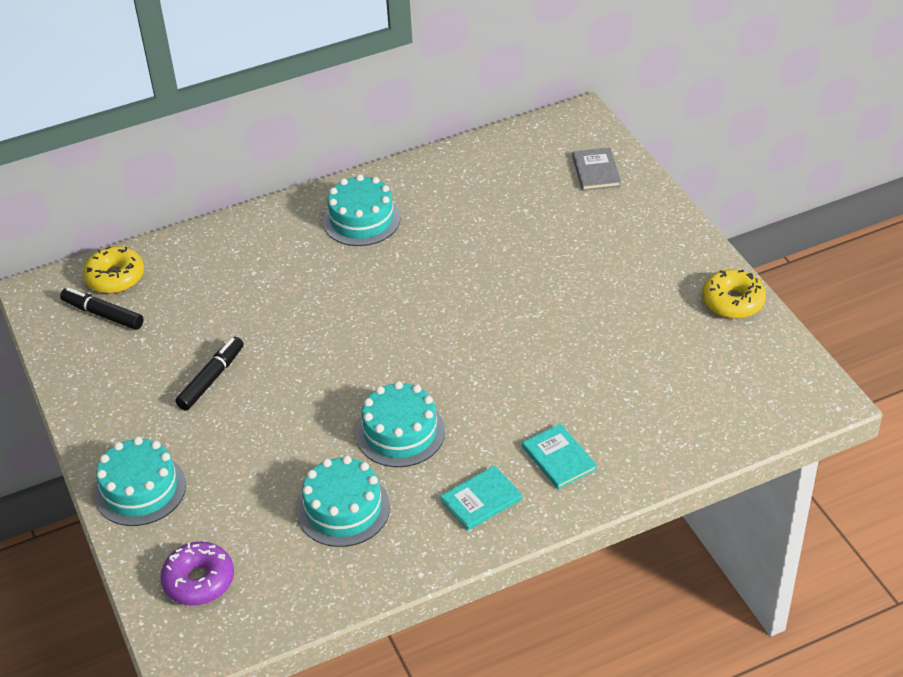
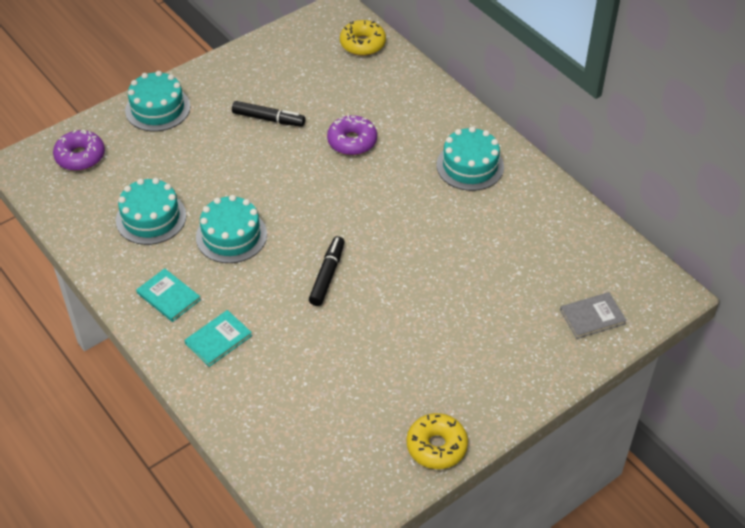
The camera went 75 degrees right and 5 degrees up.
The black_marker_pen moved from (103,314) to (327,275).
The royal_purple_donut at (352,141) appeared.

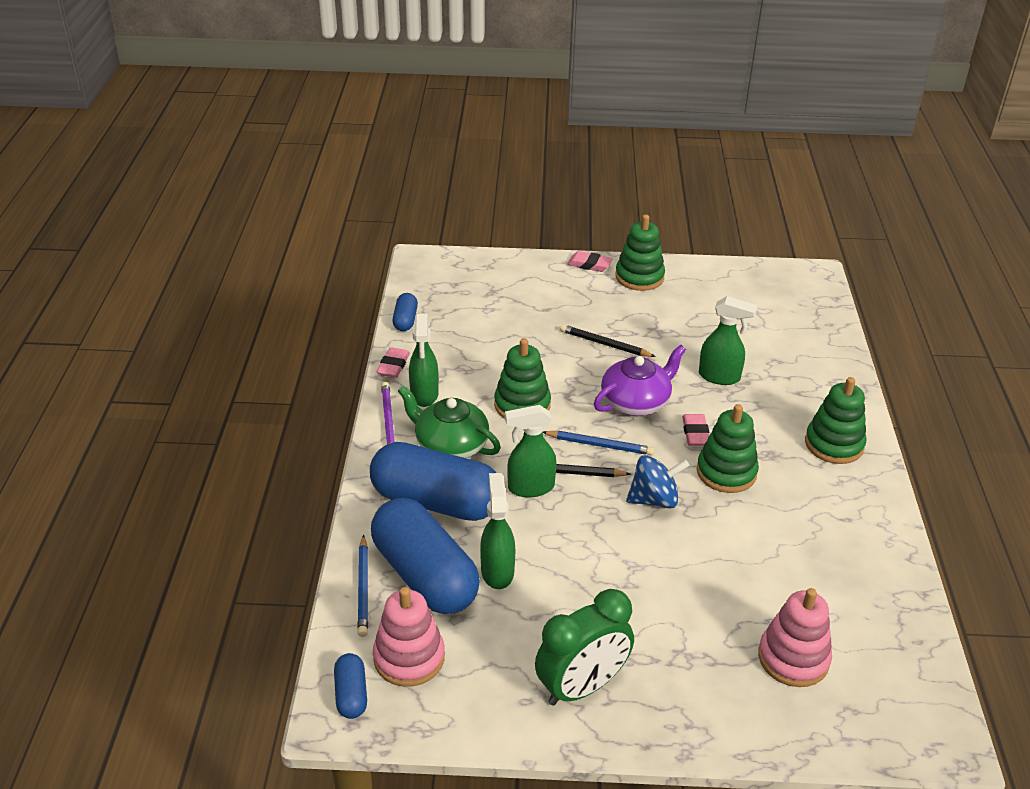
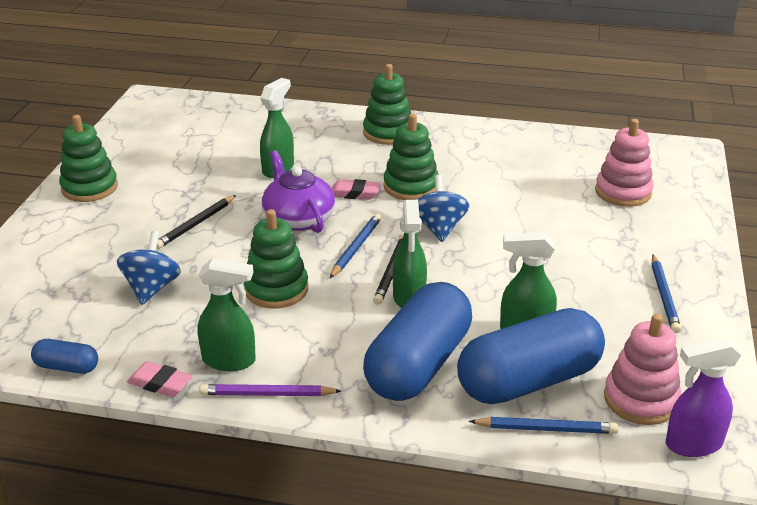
The camera went 80 degrees left and 5 degrees down.
The rose-pink_pencil_eraser at (589,265) disappeared.
The leaf-green_china_teapot at (450,445) disappeared.
The leaf-green_bedside_clock at (582,687) was replaced by the cobalt_pencil at (663,296).
The cobalt_pill at (351,694) was replaced by the royal_purple_spray_cleaner at (692,444).
The cobalt_whirligig at (152,288) appeared.

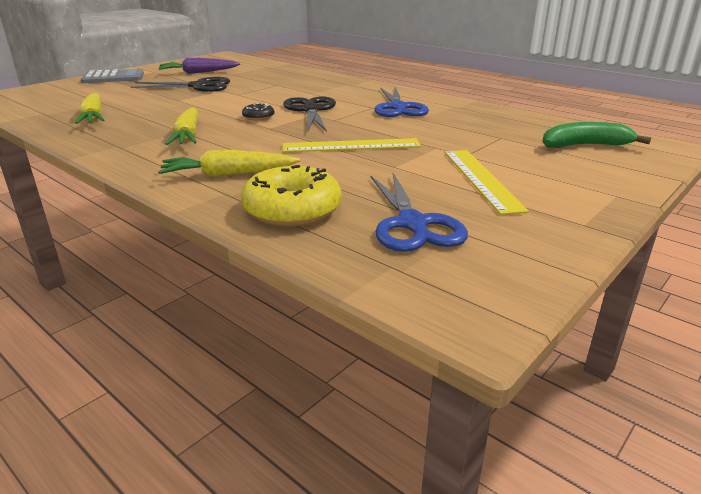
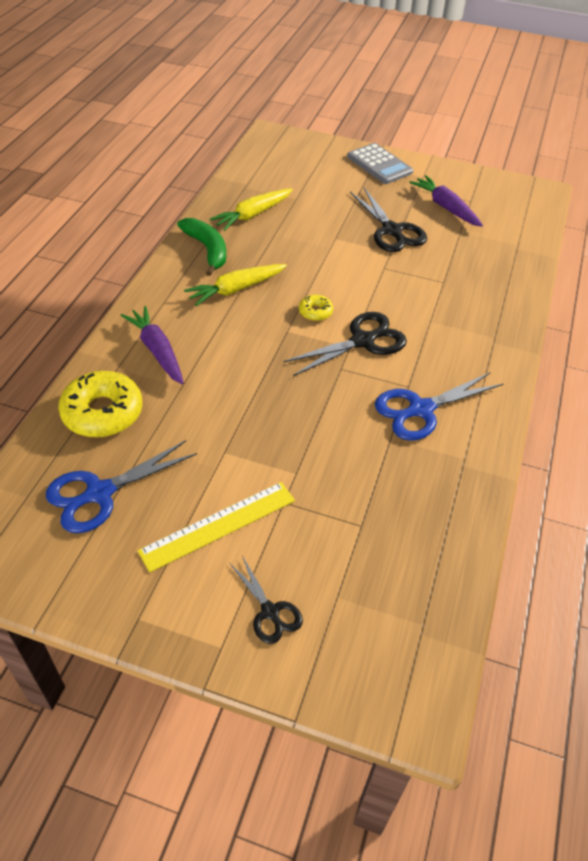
The camera went 65 degrees right and 20 degrees up.
The black_donut at (258,117) became the yellow_donut at (315,312).
The leaf-green_banana_fruit moved from (584,145) to (207,250).
The yellow_ruler at (351,145) disappeared.
The yellow_root_vegetable at (228,175) became the royal_purple_root_vegetable at (157,351).
The black_shears at (270,611) appeared.

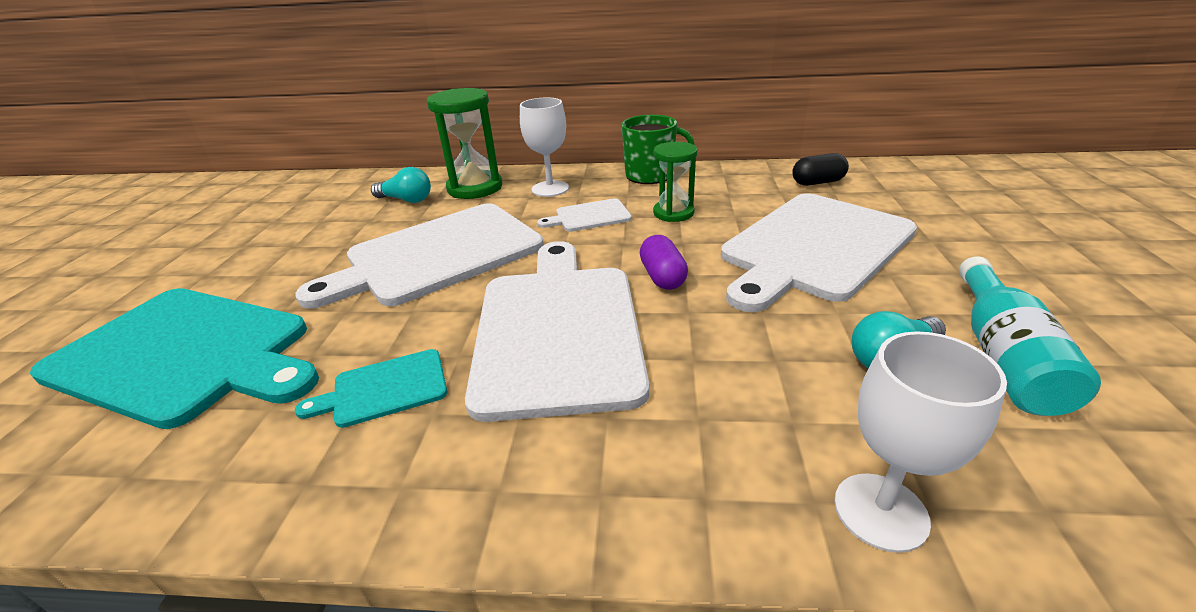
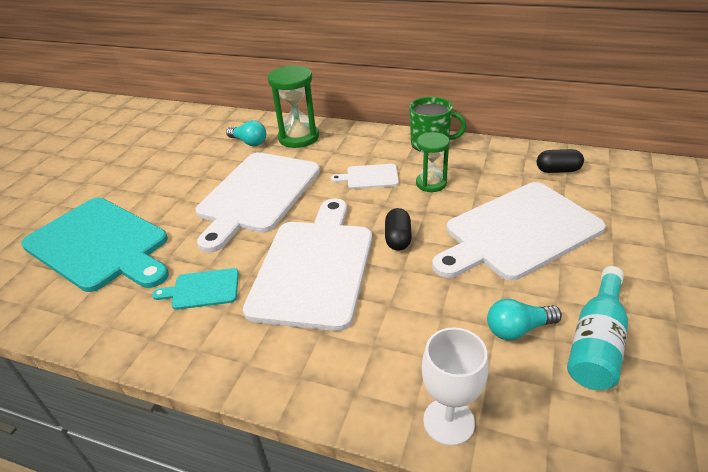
The camera went 15 degrees right and 5 degrees up.
The pure_white_goblet at (550,189) disappeared.
The pure_white_bread_board at (437,255) turned 45 degrees counterclockwise.
The royal_purple_pill at (662,277) became the black_pill at (398,238).

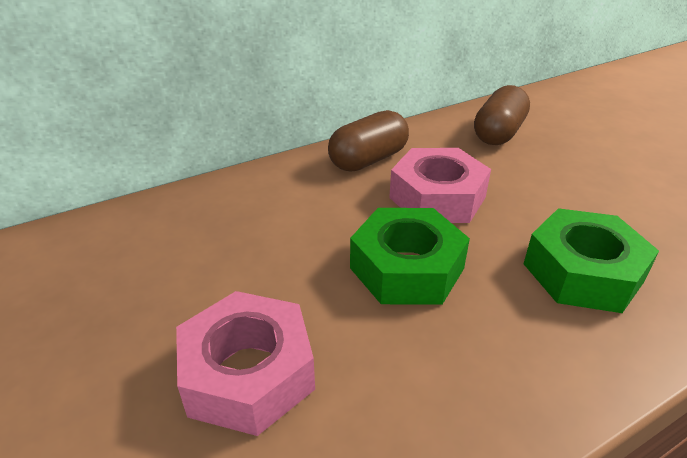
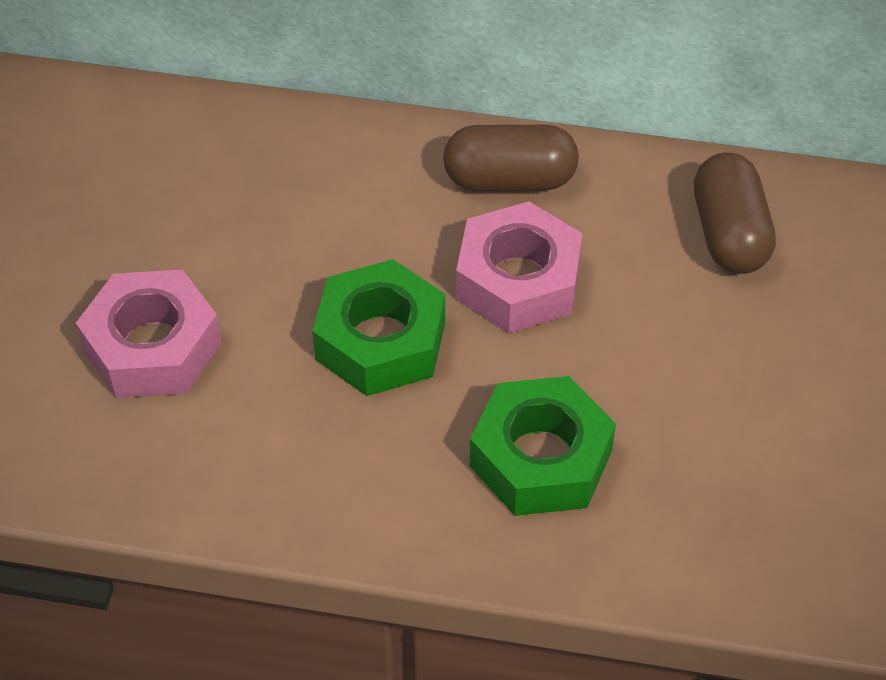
The camera went 40 degrees right and 15 degrees up.
The brown_pill at (498,133) turned 75 degrees counterclockwise.

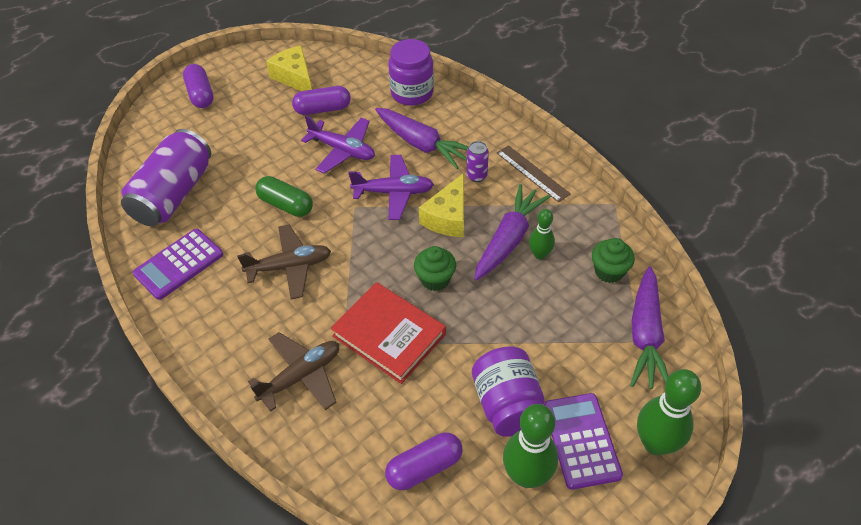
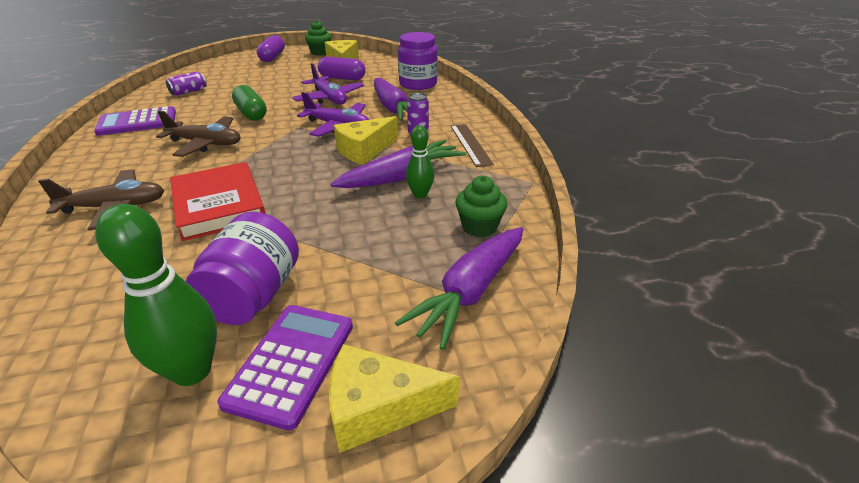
The camera went 25 degrees right and 15 degrees down.
The royal_purple_soda_can at (174,194) changed to 0.42 times the size.
The leaf-green_fairy_cake moved from (435,279) to (320,52).
The leaf-green_bowling_pin at (655,443) was replaced by the yellow_cheese_wedge at (378,408).
The royal_purple_pill at (424,467) disappeared.

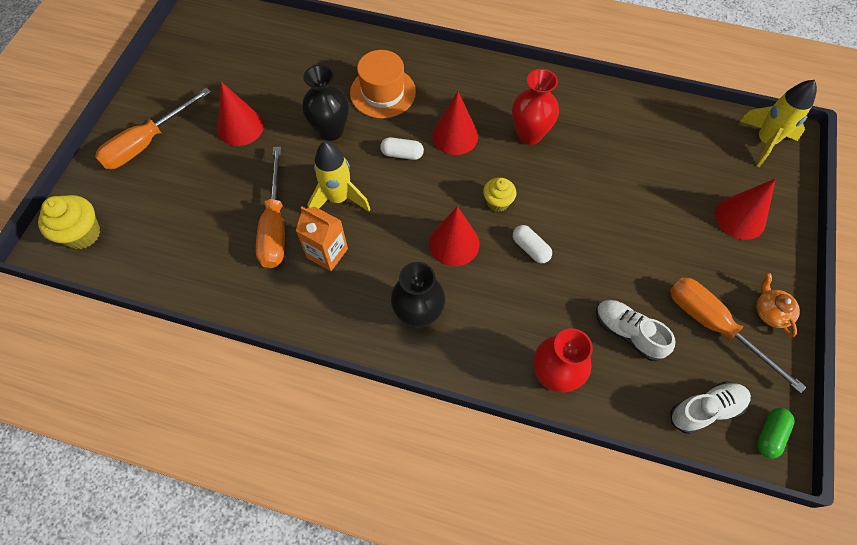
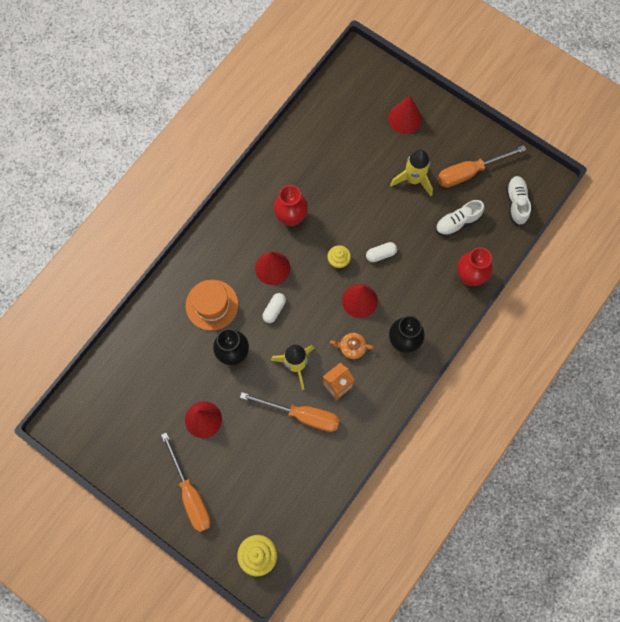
The camera went 70 degrees left and 10 degrees up.
The yellow_spaceship moved from (765,142) to (413,179).
The orange_china_teapot moved from (770,312) to (352,347).
The leaf-green_pill at (769,435) disappeared.

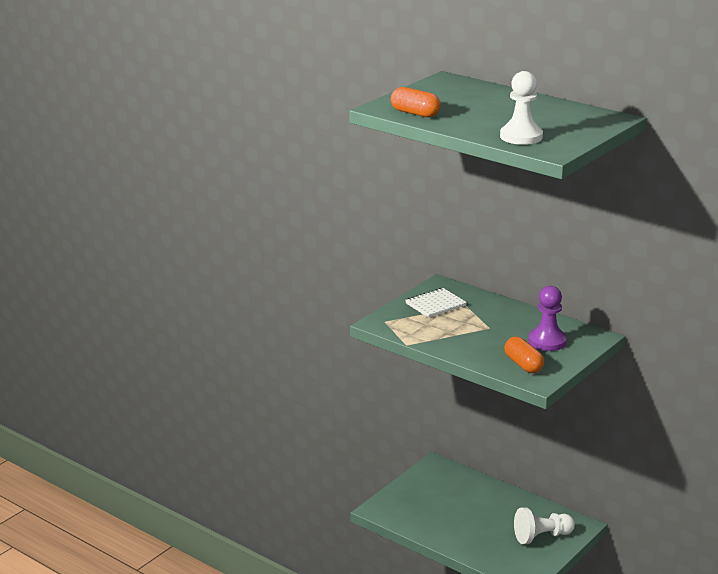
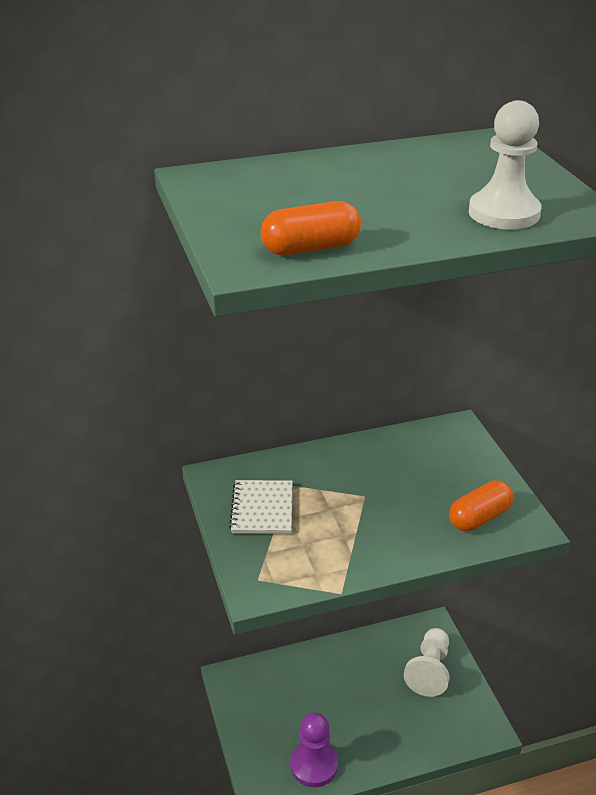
The camera went 55 degrees left and 10 degrees up.
The royal_purple_pawn moved from (547,341) to (314,765).
The orange_pill at (523,365) turned 45 degrees counterclockwise.

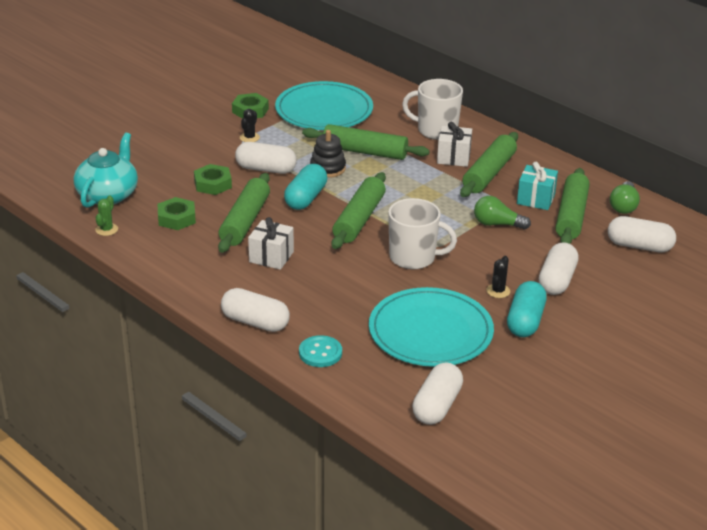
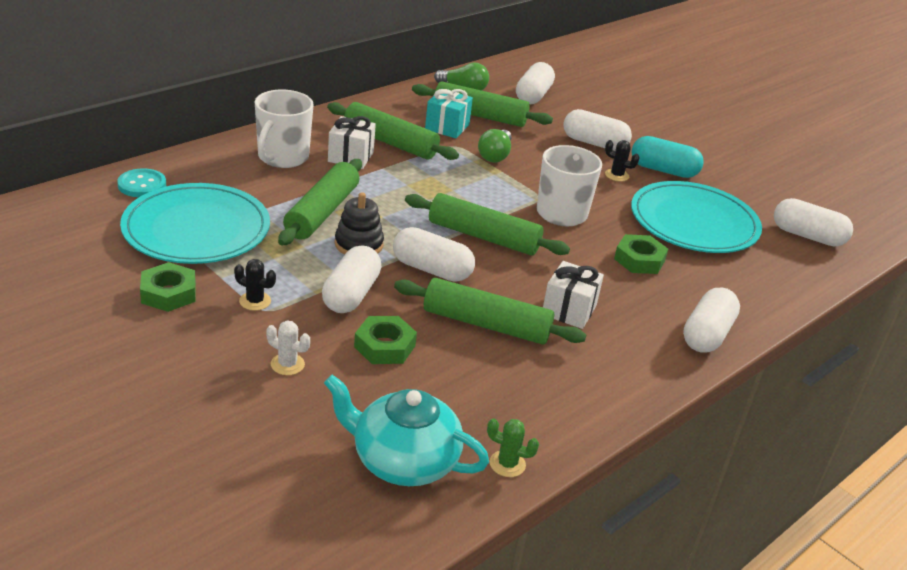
The camera went 90 degrees left and 0 degrees up.
The teal_pill at (305,198) became the pure_white_pill at (431,269).
The leaf-green_hexagon_nut moved from (176,218) to (639,260).
The teal_sewing_button moved from (320,353) to (142,185).
The pure_white_saguaro_cactus at (287,364) appeared.

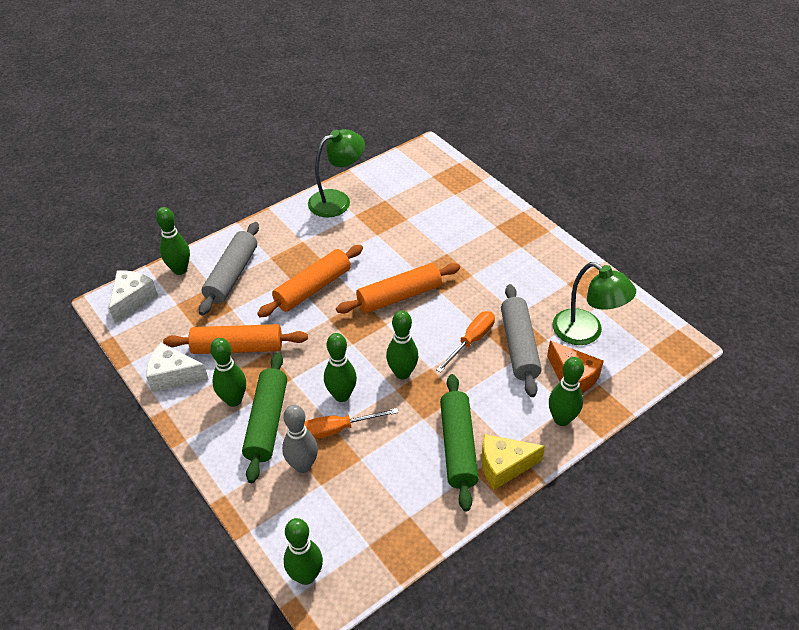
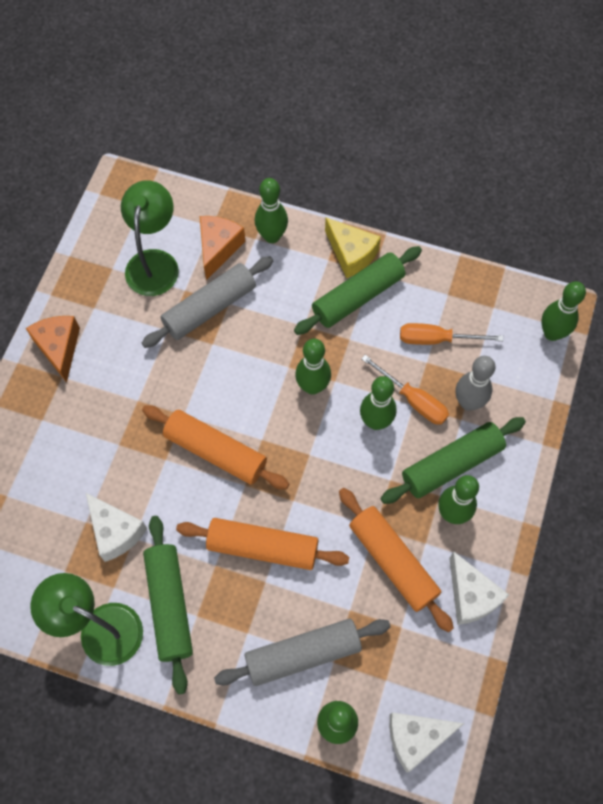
The camera went 125 degrees left and 20 degrees up.
The orange_flat_screwdriver moved from (471,341) to (436,339).
The orange_cheese_wedge at (59,348) appeared.
The pure_white_cheese_wedge at (115,531) appeared.
The leaf-green_pastry_roller at (169,605) appeared.

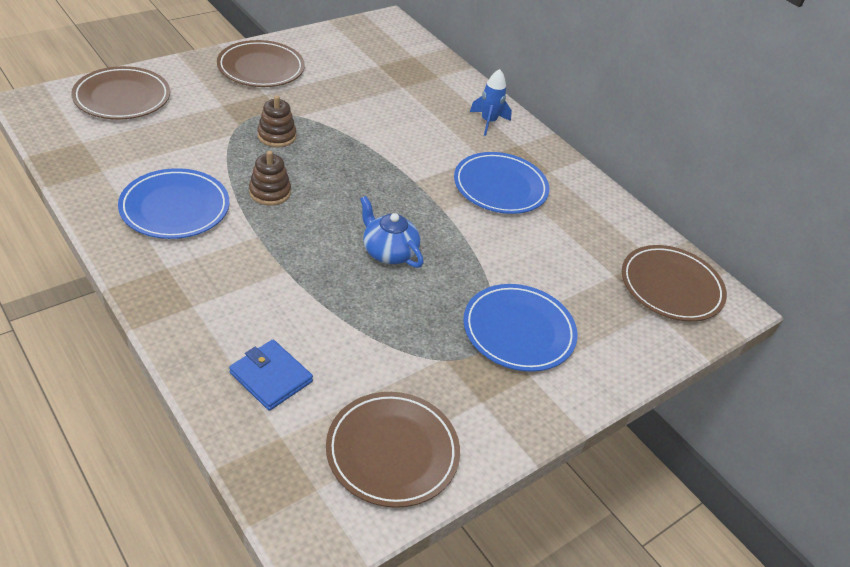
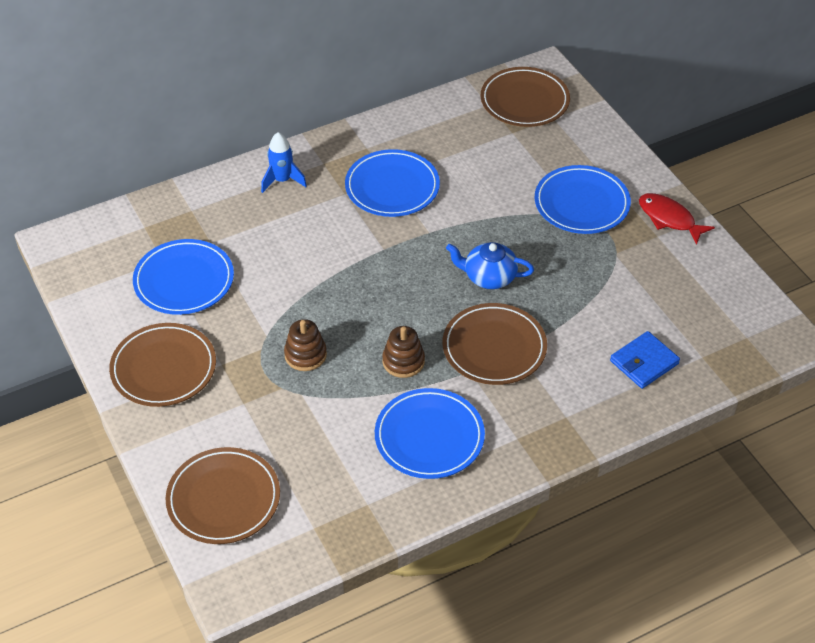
The camera went 75 degrees left and 5 degrees up.
The cobalt_china_teapot at (388,252) turned 45 degrees clockwise.
The brown_dinner_plate moved from (392,451) to (494,347).
The red_fish at (669,218) appeared.
The cobalt_dinner_plate at (184,280) appeared.

